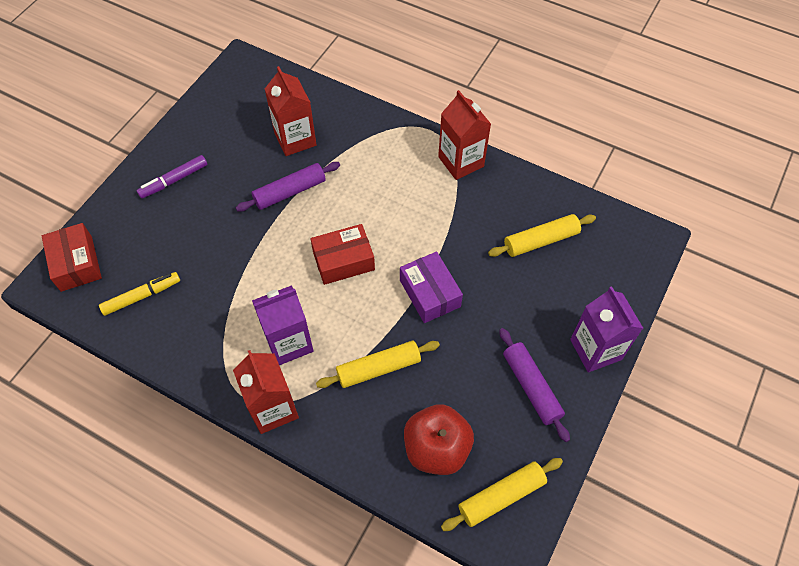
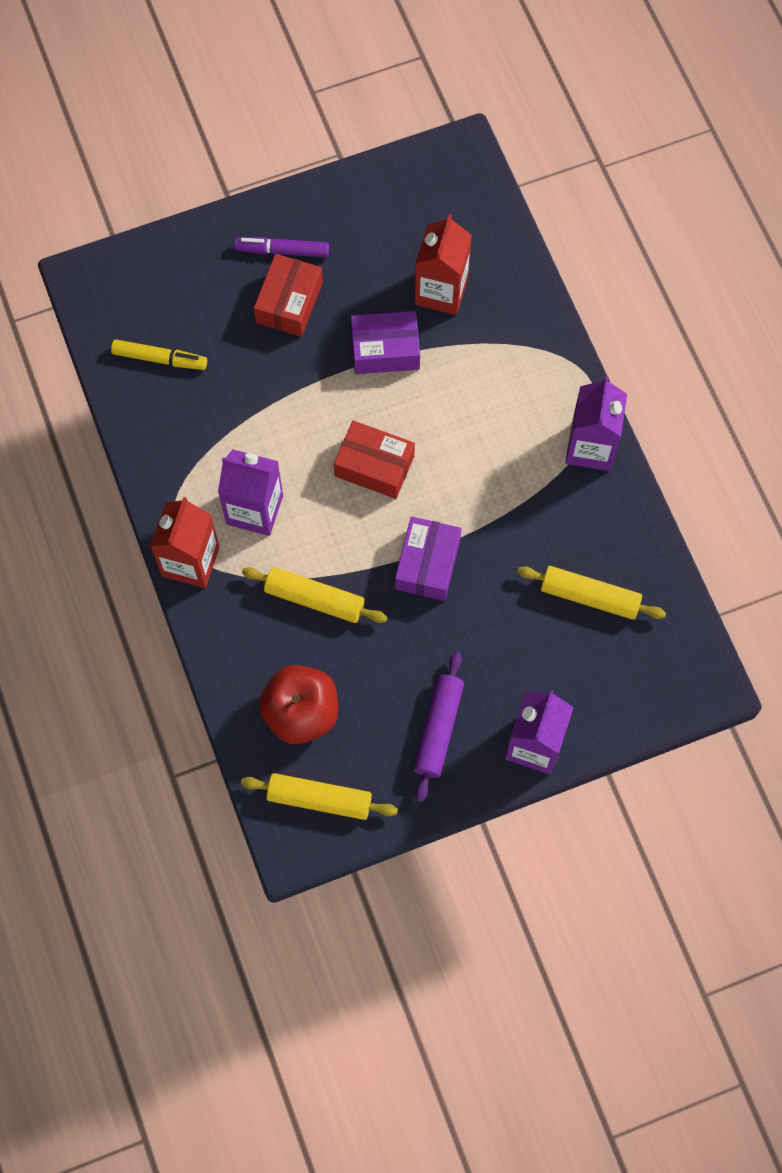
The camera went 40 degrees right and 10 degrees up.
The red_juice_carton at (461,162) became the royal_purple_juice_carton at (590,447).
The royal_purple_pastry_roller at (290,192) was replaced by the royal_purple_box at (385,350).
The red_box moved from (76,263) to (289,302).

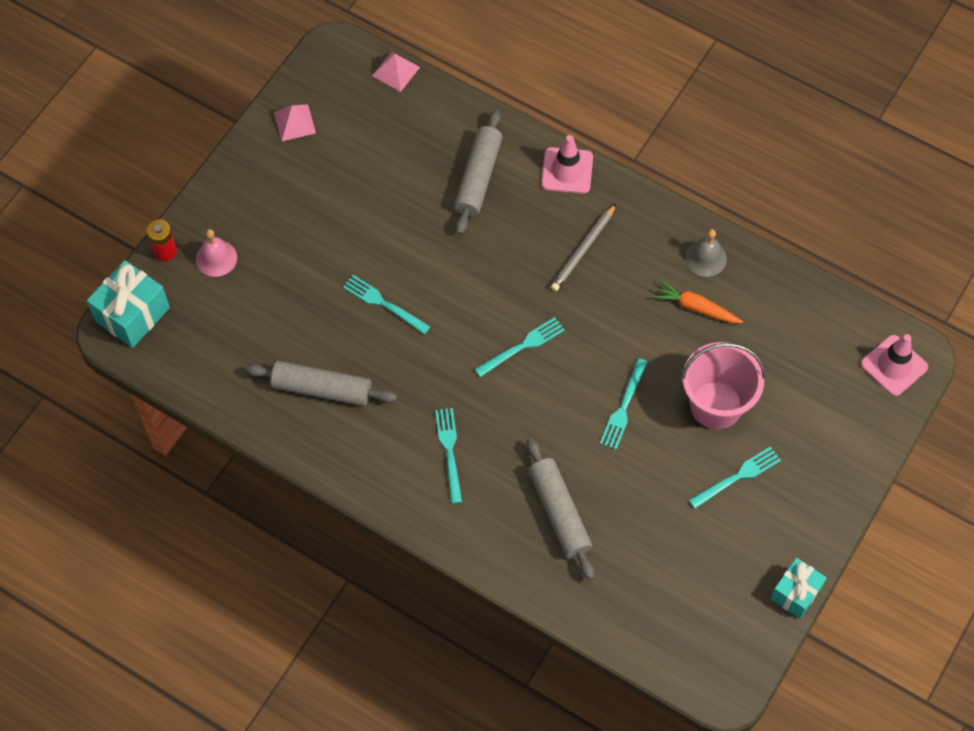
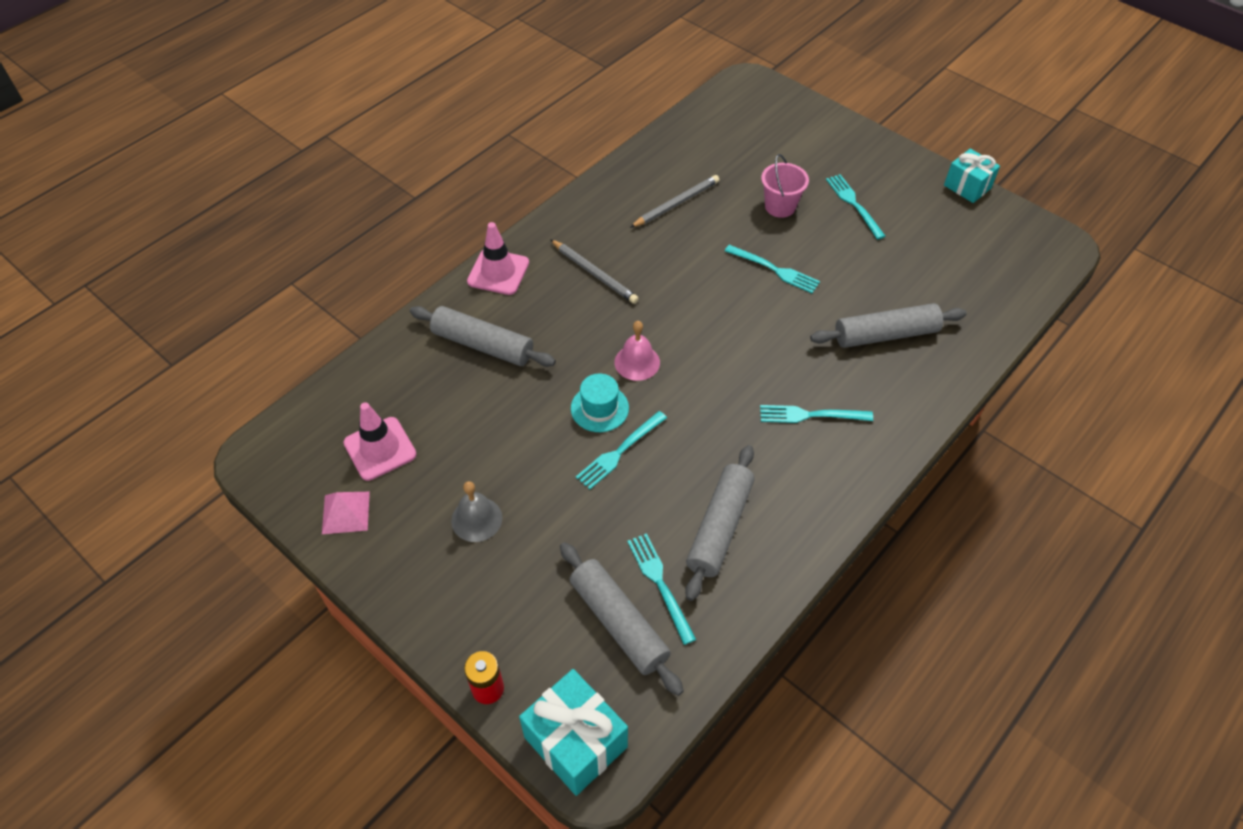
The camera went 80 degrees left and 10 degrees down.
The rose-pink_pyramid at (396,71) disappeared.
The rose-pink_bell moved from (216,258) to (637,362).
The ash-grey_bell moved from (705,258) to (476,519).
The orange_root_vegetable at (695,307) was replaced by the ash-grey_pencil at (676,204).
The teal_dinner_fork moved from (522,346) to (659,583).
The rose-pink_road_cone moved from (894,365) to (380,449).
The rose-pink_pail at (716,405) changed to 0.62 times the size.
The teal_top_hat at (599,408) appeared.
The ash-grey_pastry_roller at (618,622) appeared.

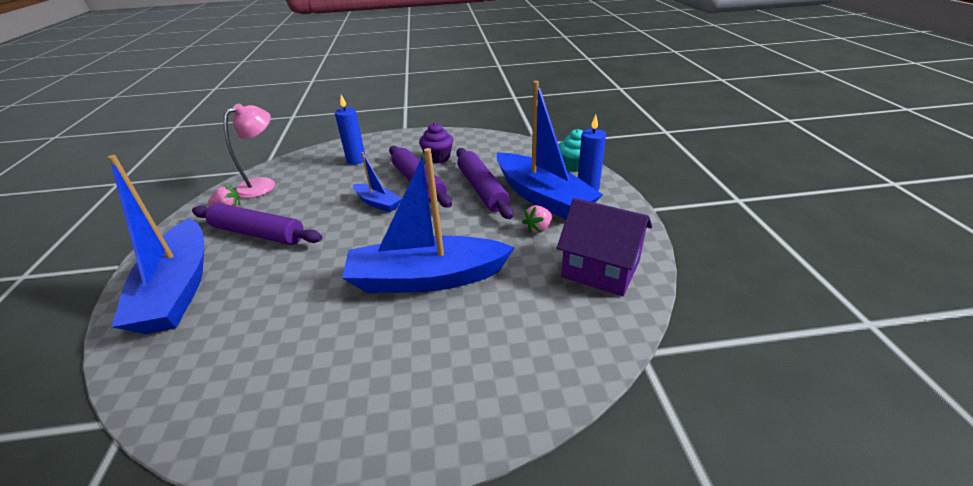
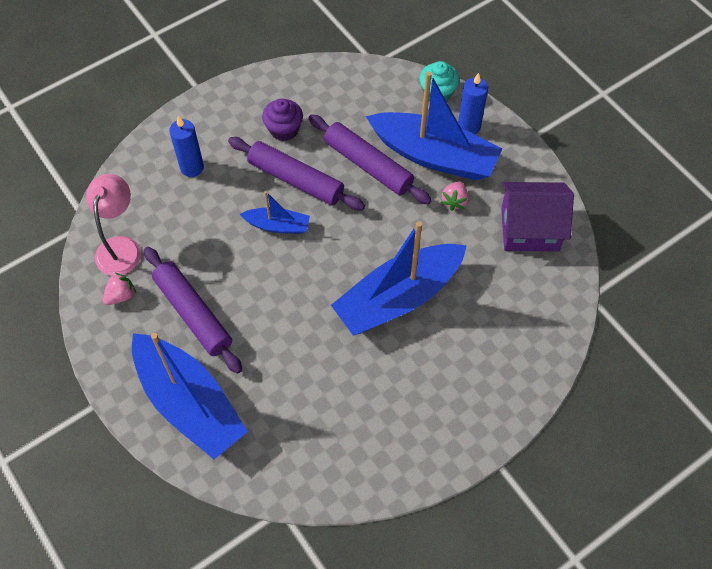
The camera went 30 degrees left and 25 degrees up.
The royal_purple_pastry_roller at (258,233) turned 60 degrees clockwise.

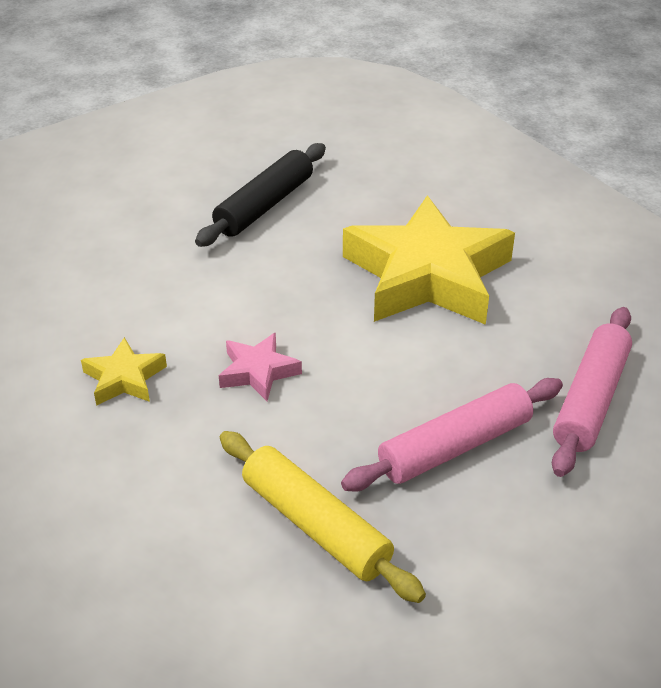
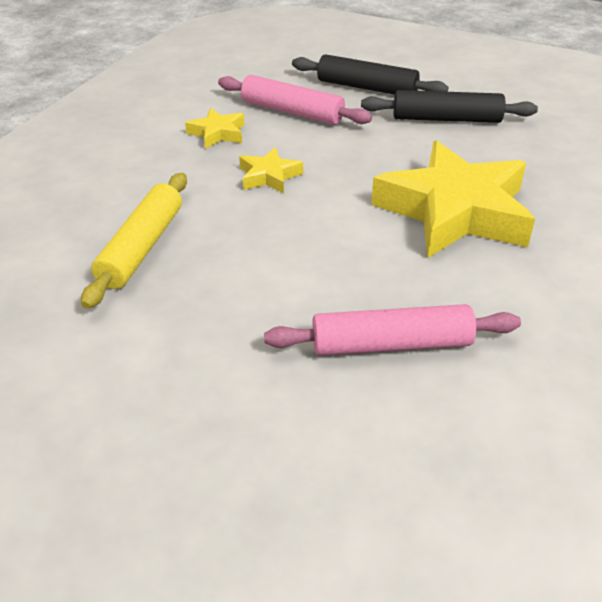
The camera went 60 degrees right and 0 degrees up.
The rose-pink_five-pointed_star at (258,371) became the yellow_five-pointed_star at (269,176).
The rose-pink_pastry_roller moved from (455,447) to (292,112).
The black_pastry_roller at (367,88) appeared.

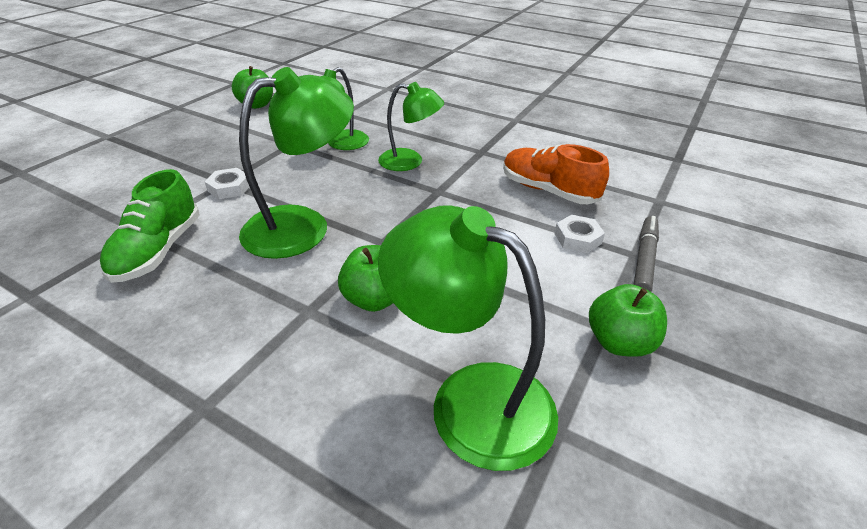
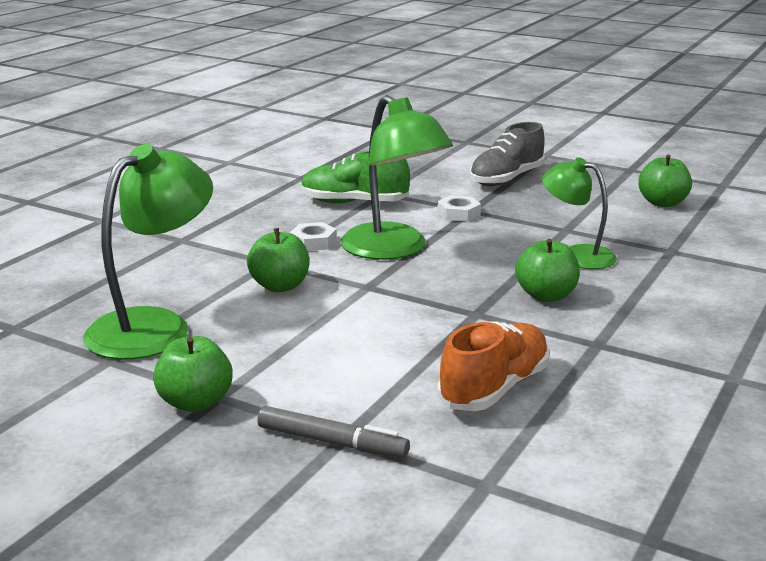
The camera went 90 degrees right and 15 degrees down.
The leaf-green_reading_lamp at (410,161) was replaced by the leaf-green_toy_apple at (546,296).
The pure_white_hexagon_nut moved from (577,238) to (313,242).
The ash-grey_sneaker at (506,179) appeared.

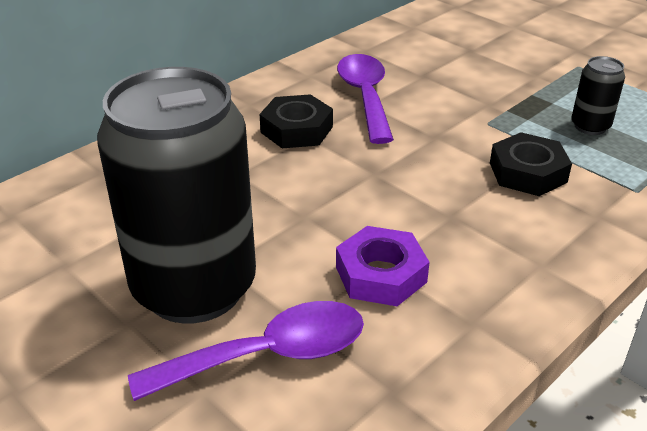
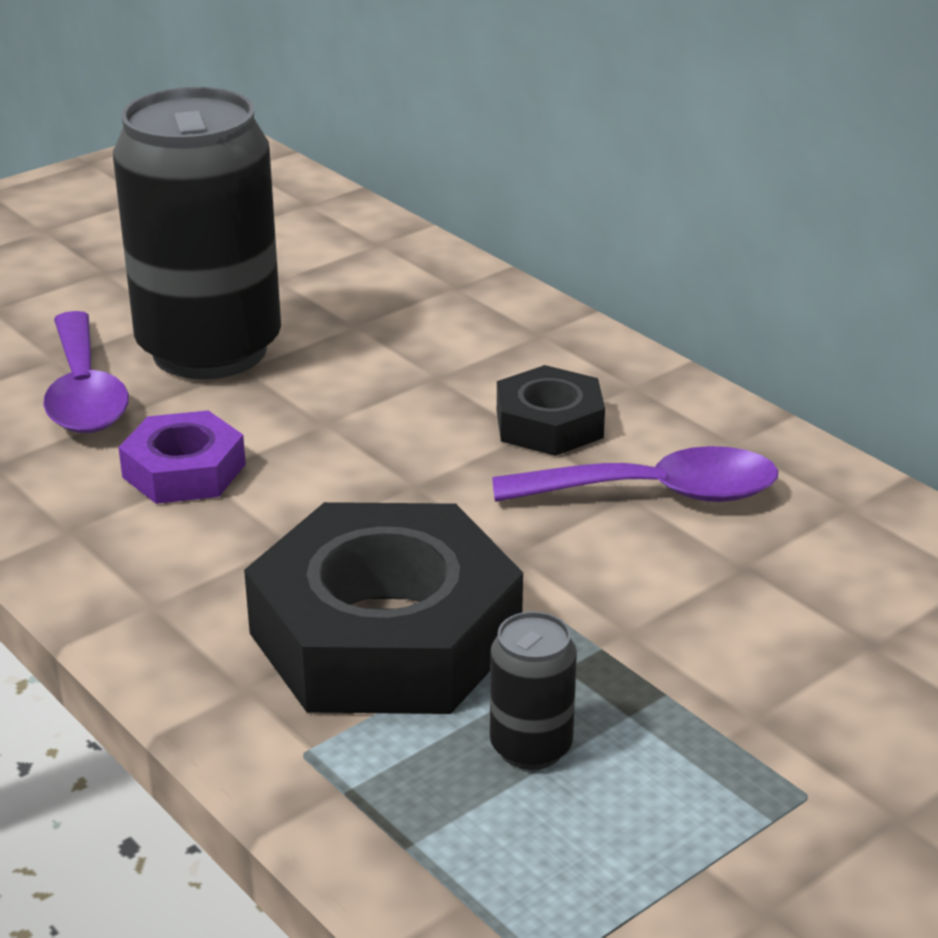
The camera went 95 degrees right and 5 degrees down.
The black_hexagon_nut at (527,172) changed to 1.95 times the size.

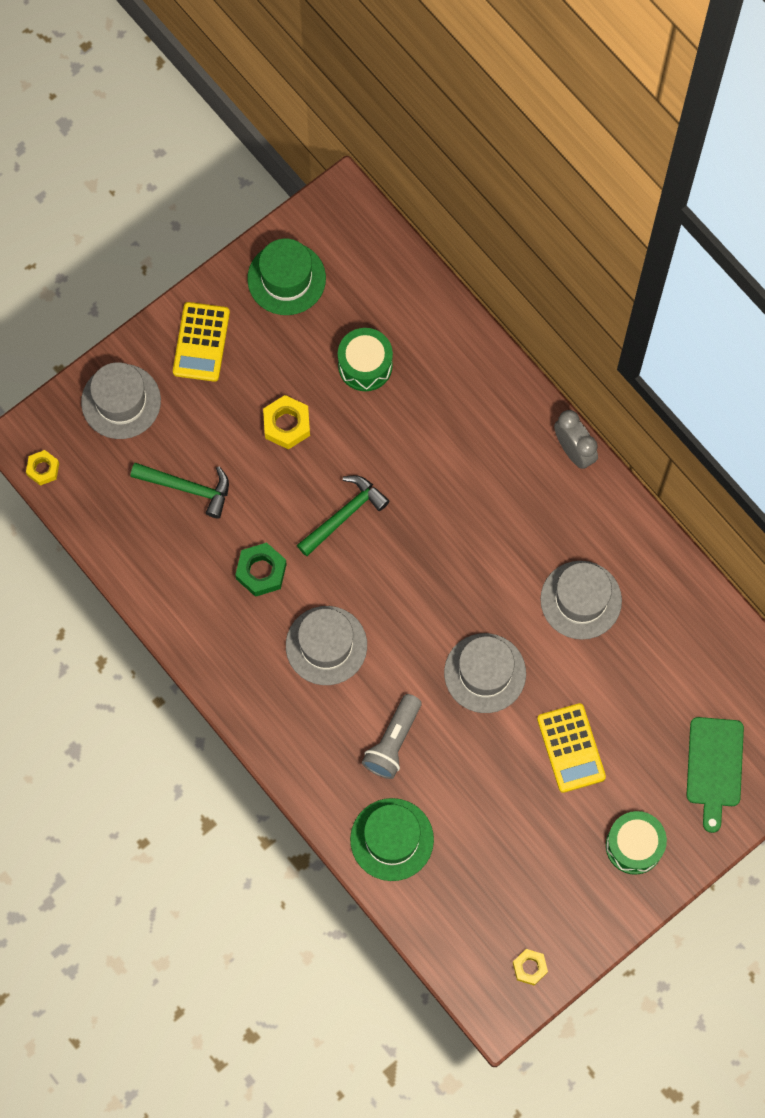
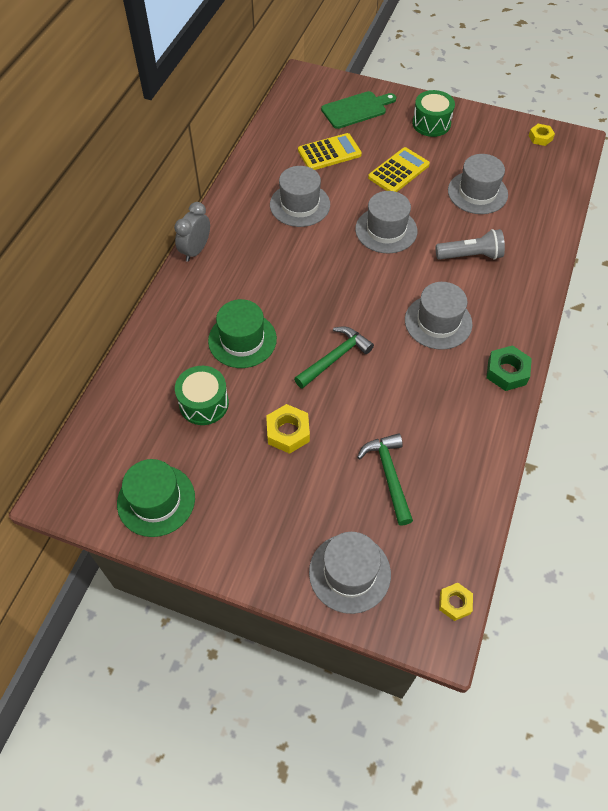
The camera went 120 degrees left and 15 degrees down.
The yellow_calculator moved from (201,342) to (329,153).
The leaf-green_hammer at (344,515) turned 120 degrees clockwise.
The leaf-green_hexagon_nut moved from (261,571) to (507,372).
The leaf-green_top_hat moved from (392,839) to (242,340).
The ash-grey_top_hat at (477,192) appeared.

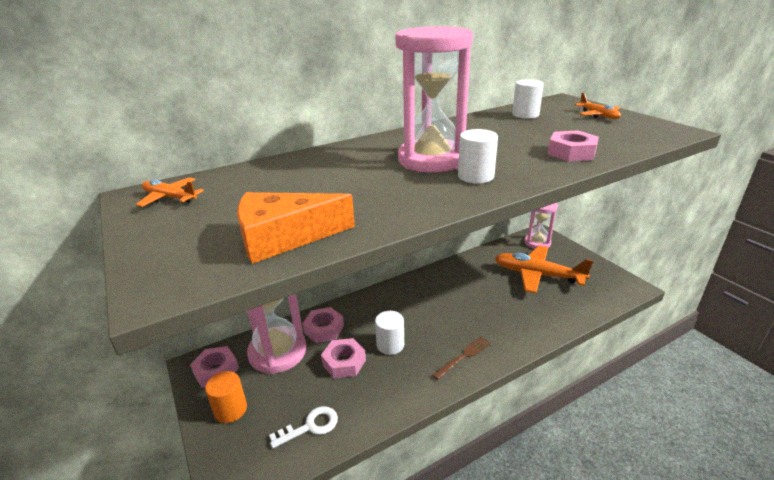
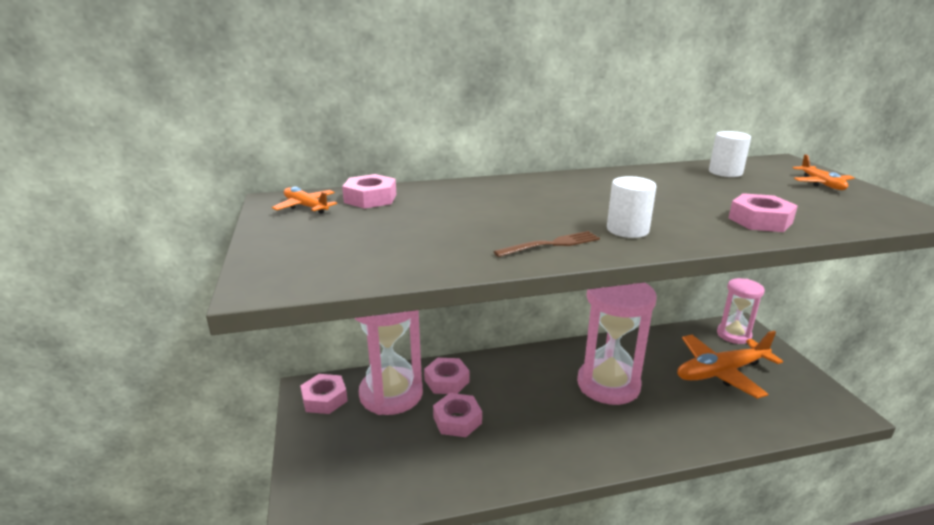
The camera went 15 degrees right and 5 degrees down.
The rose-pink_hourglass moved from (431,160) to (608,385).
The orange_cheese_wedge at (284,237) disappeared.
The orange_plane at (537,275) turned 60 degrees counterclockwise.
The pure_white_cylinder_shape at (390,345) disappeared.
The brown_dinner_fork moved from (463,356) to (551,244).
The orange_cylinder_shape at (230,410) disappeared.
The pure_white_key at (310,426) disappeared.
The rose-pink_hexagon_nut at (370,198) appeared.

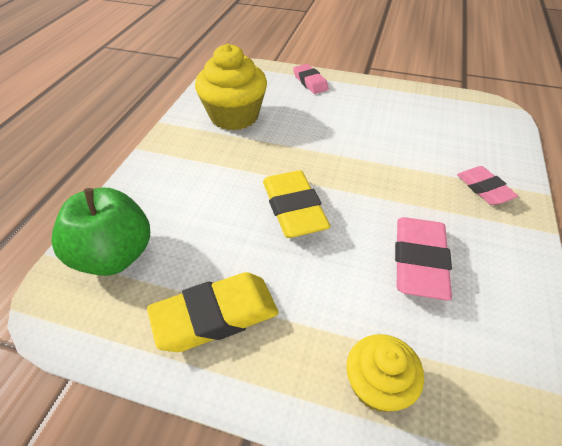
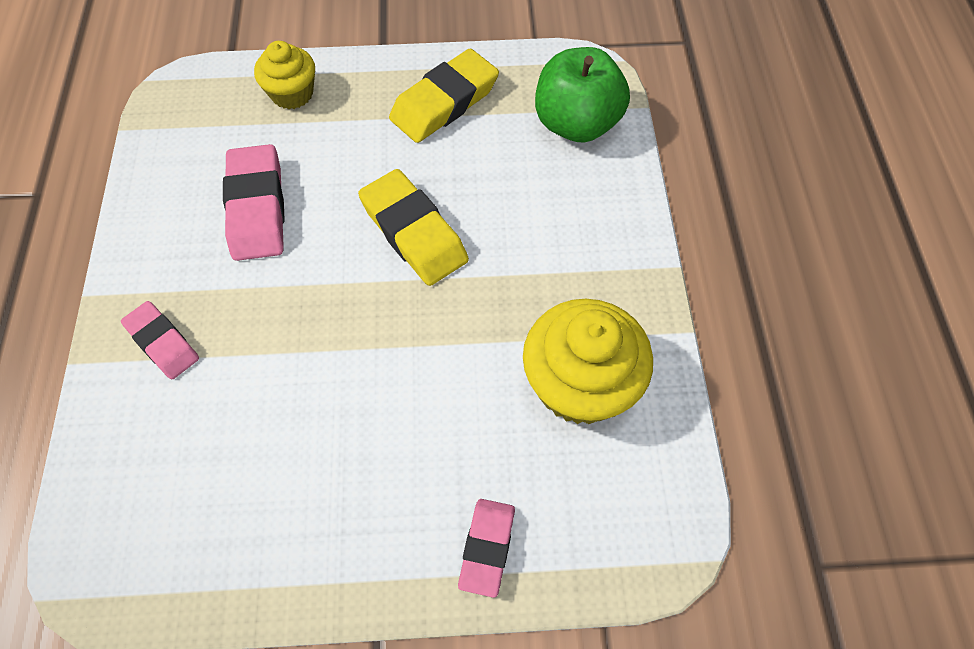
The camera went 160 degrees right and 15 degrees up.
The rose-pink_pencil_eraser at (310,82) turned 60 degrees clockwise.

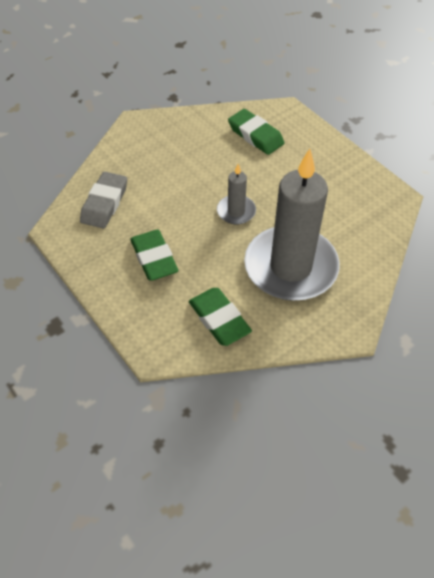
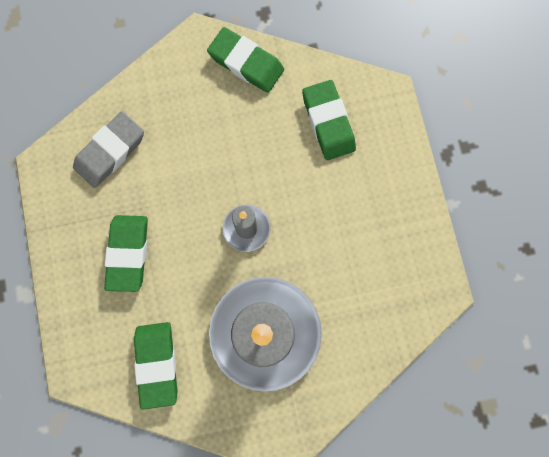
The camera went 25 degrees right and 25 degrees up.
The leaf-green_pencil_eraser at (246,63) appeared.

